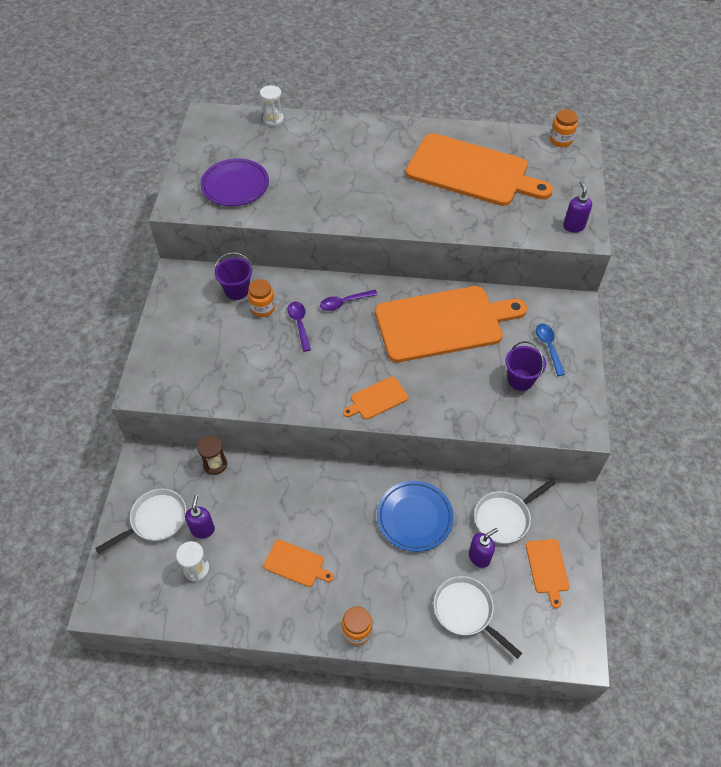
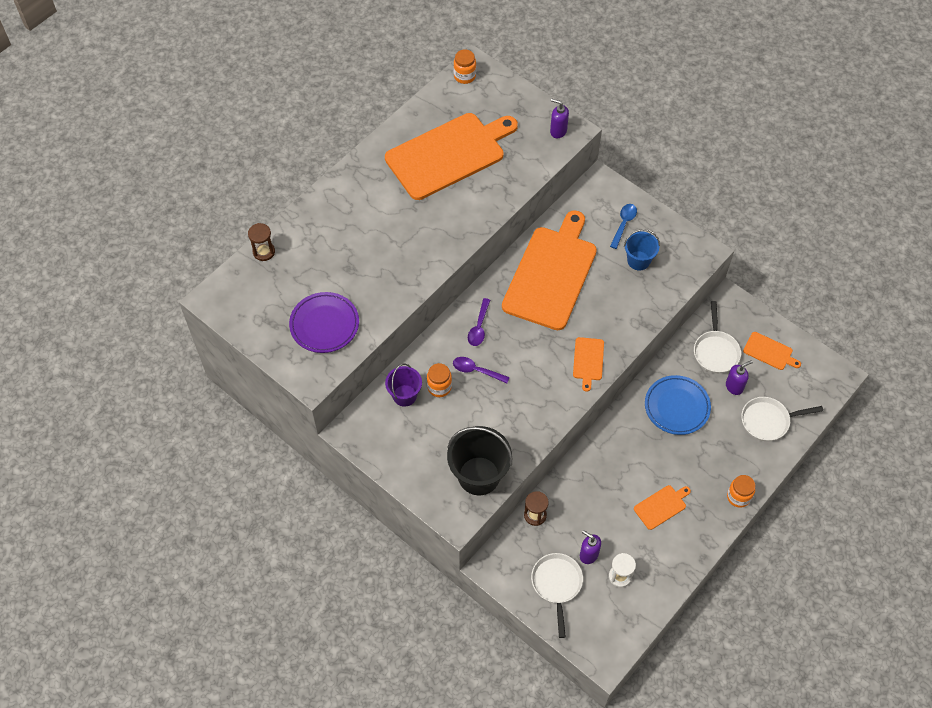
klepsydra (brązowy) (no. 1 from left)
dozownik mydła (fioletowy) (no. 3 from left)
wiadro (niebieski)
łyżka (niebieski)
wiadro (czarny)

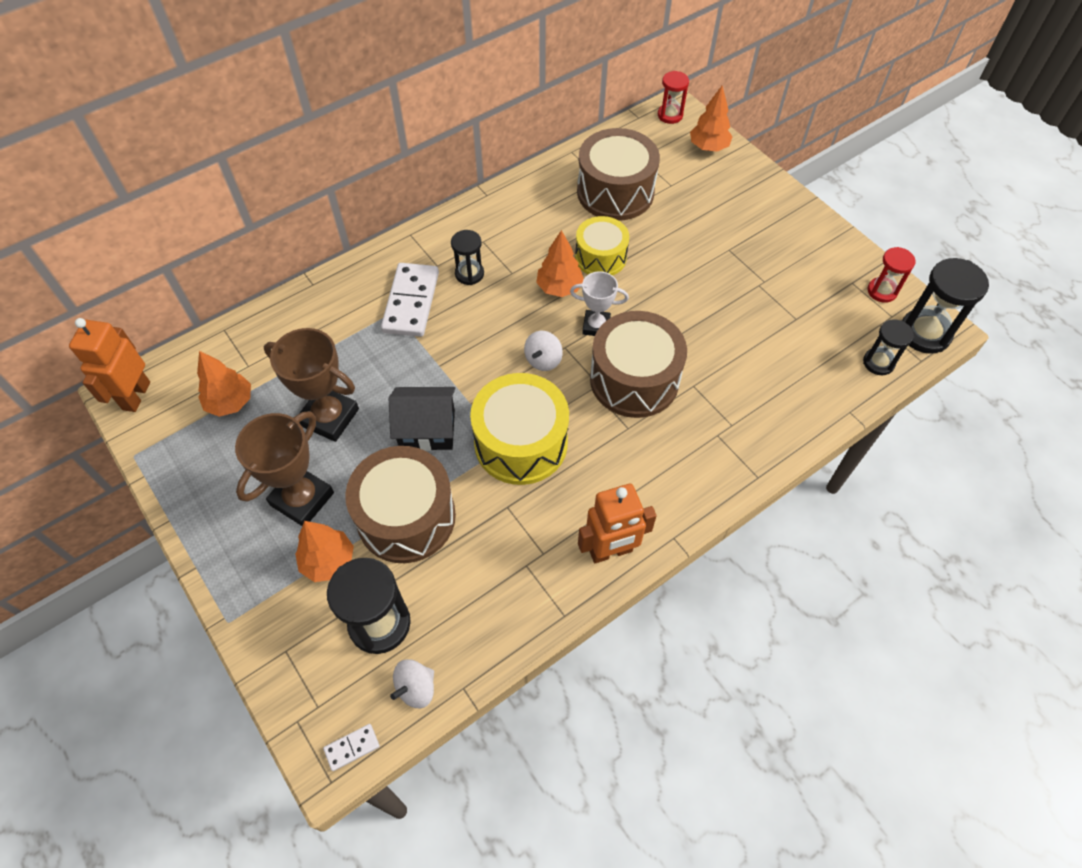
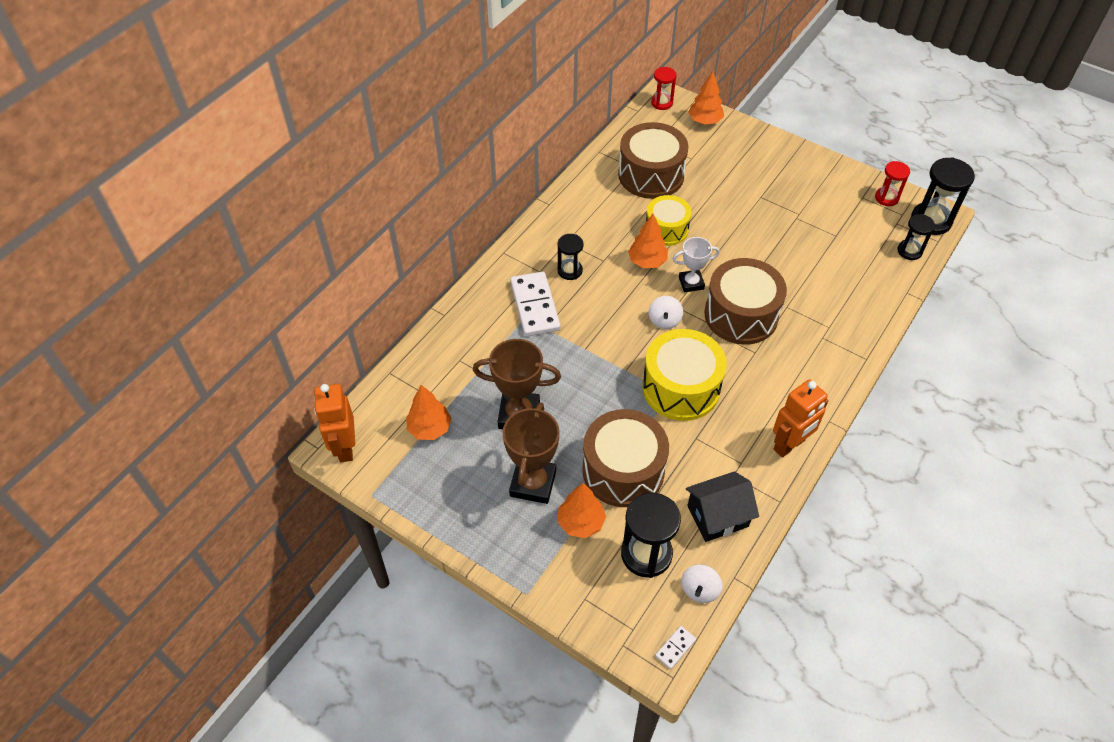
domek (czarny)

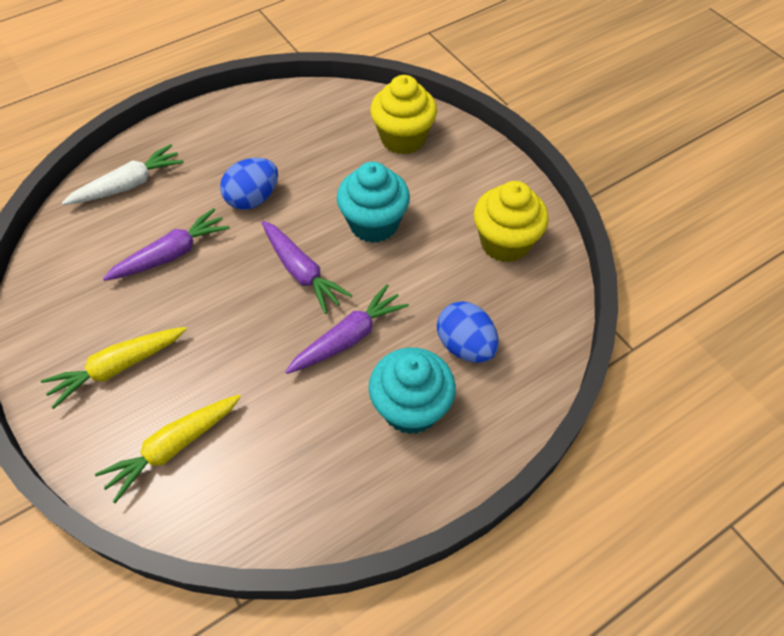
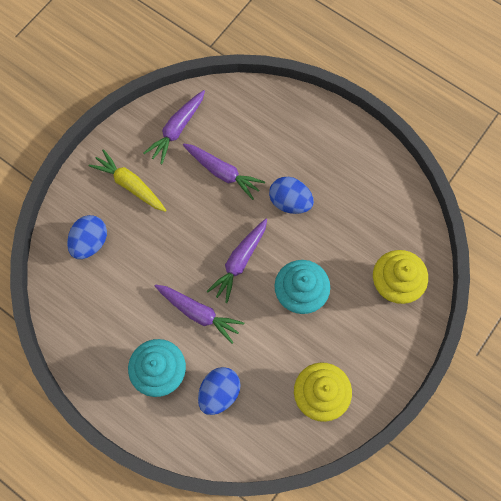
marchewka (biały)
jajko (niebieski) (no. 1 from left)
marchewka (fioletowy) (no. 1 from left)

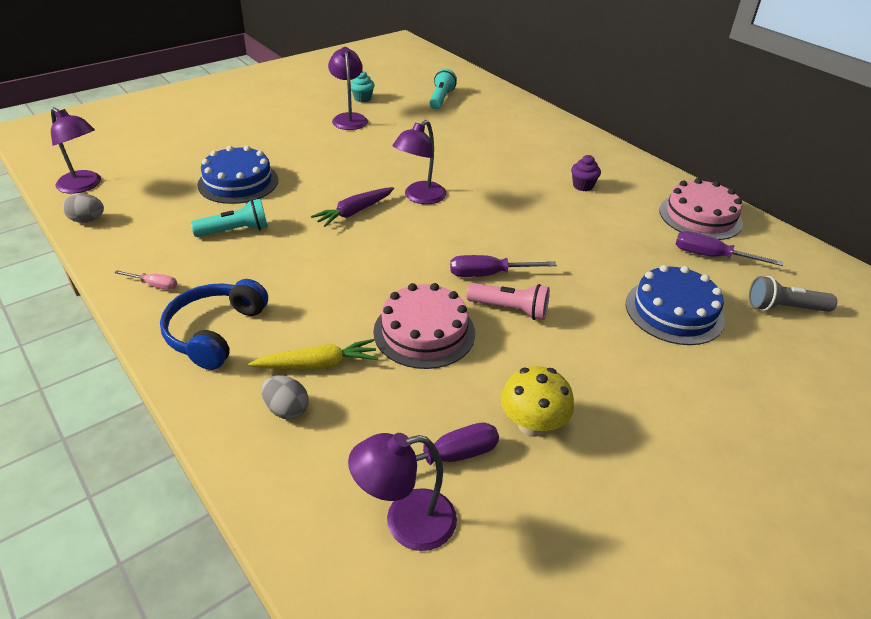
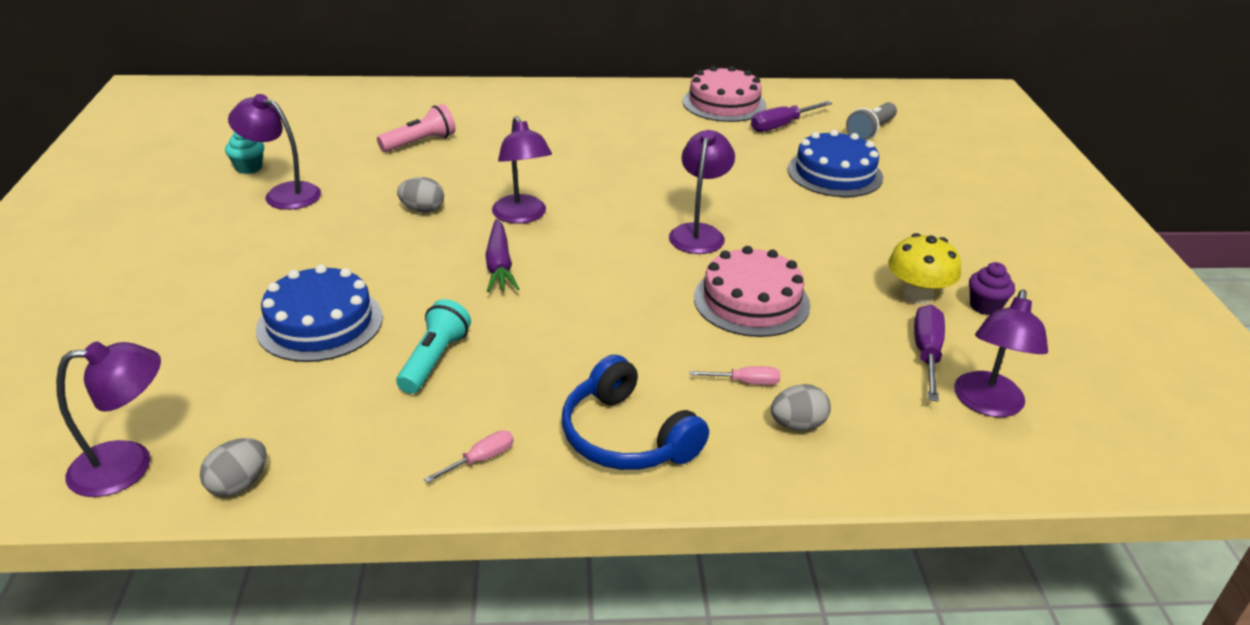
śrubokręt (różowy) (no. 2 from left)
latarka (turkusowy) (no. 2 from left in the first image)
lampka (fioletowy) (no. 4 from left)
latarka (różowy)
muffinka (fioletowy)
jajko (szary) (no. 2 from left)

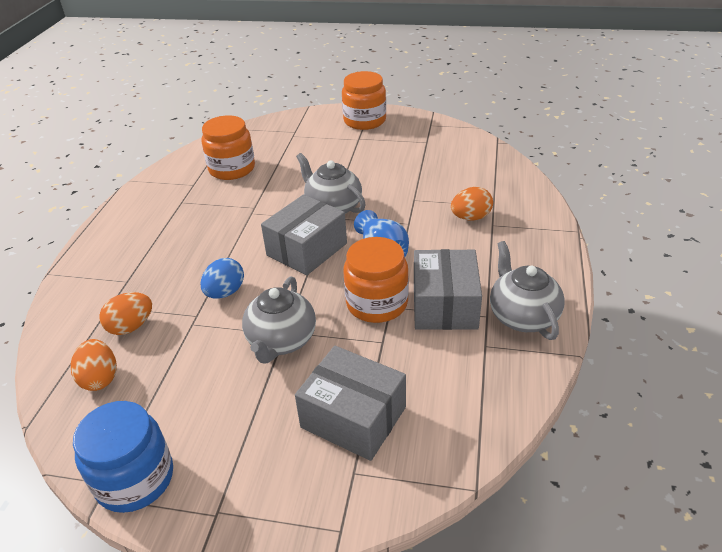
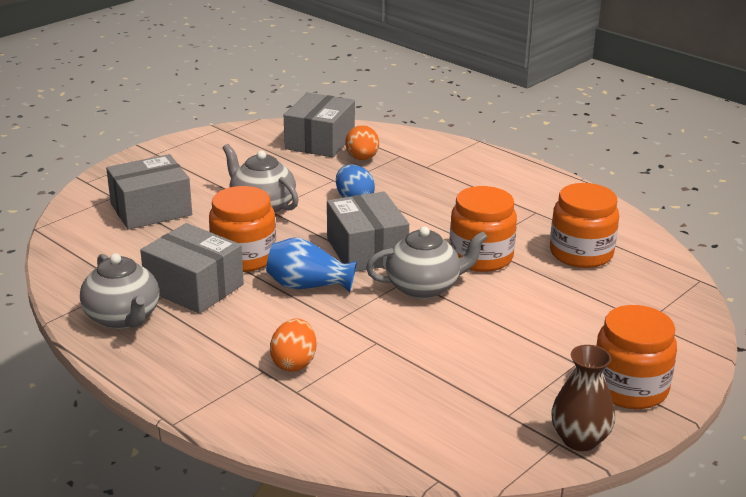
pudełko (szary) (no. 3 from left)
słoik (niebieski)
imbryk (szary) (no. 1 from left)
słoik (pomarańczowy) (no. 2 from left)
wazon (brązowy)

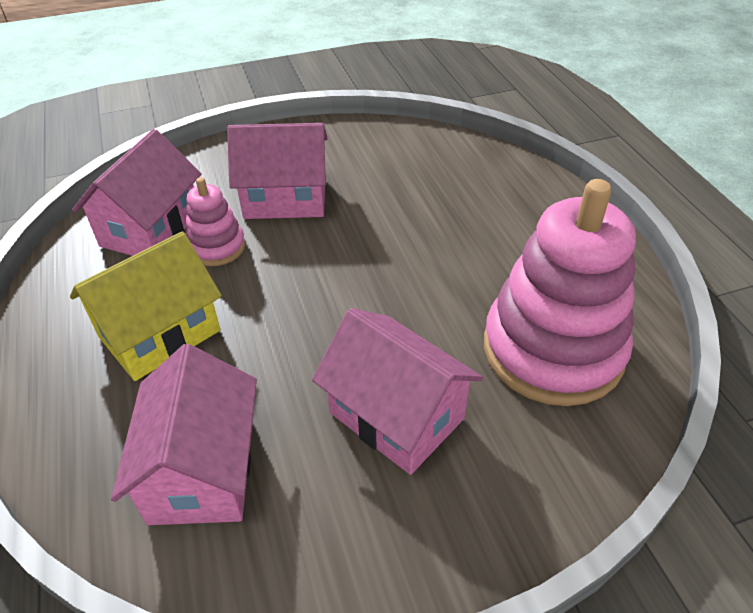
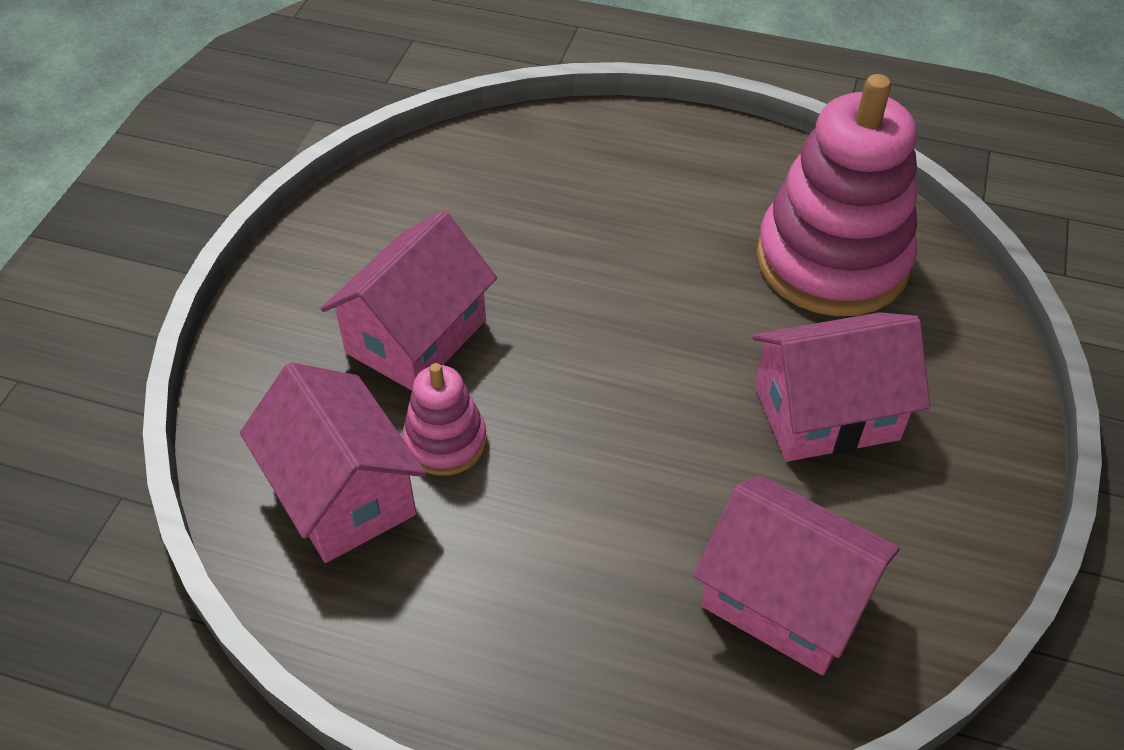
domek (żółty)

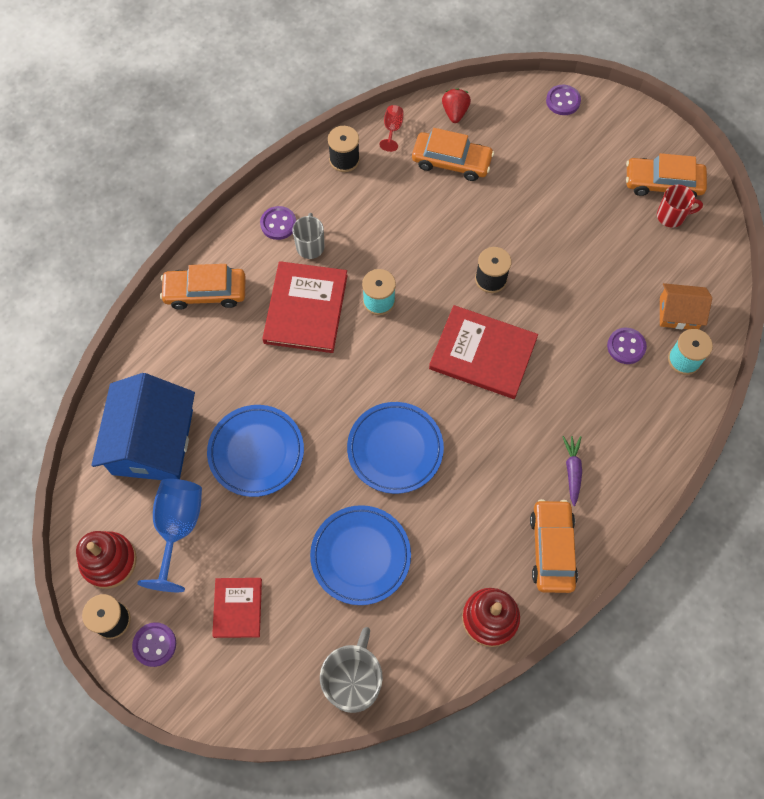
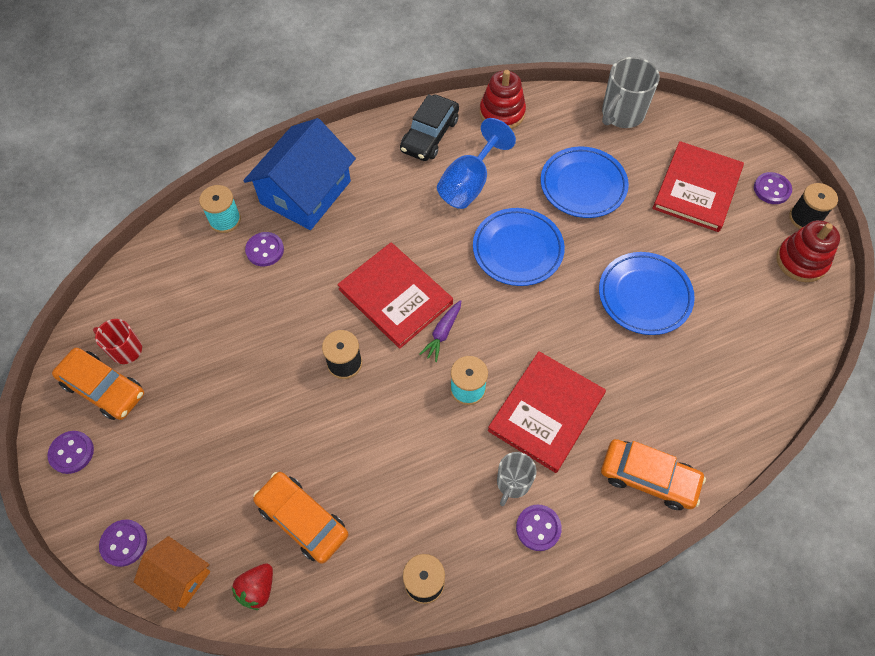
domek (niebieski)
kielich (niebieski)
książka (czerwony) (no. 3 from left)
kielich (czerwony)
samochód (czarny)
marchewka (fioletowy)
domek (pomarańczowy)
guzik (fioletowy) (no. 1 from left)

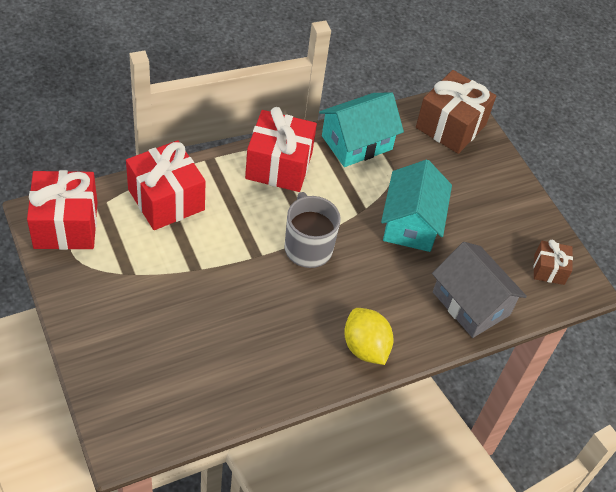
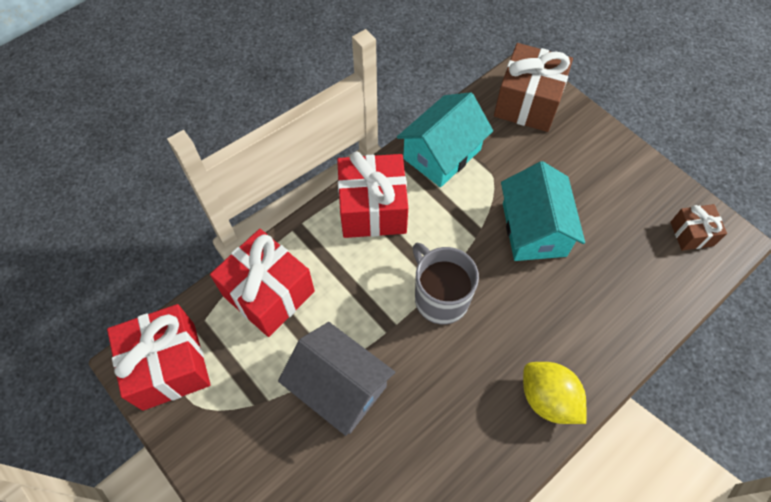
domek (szary)

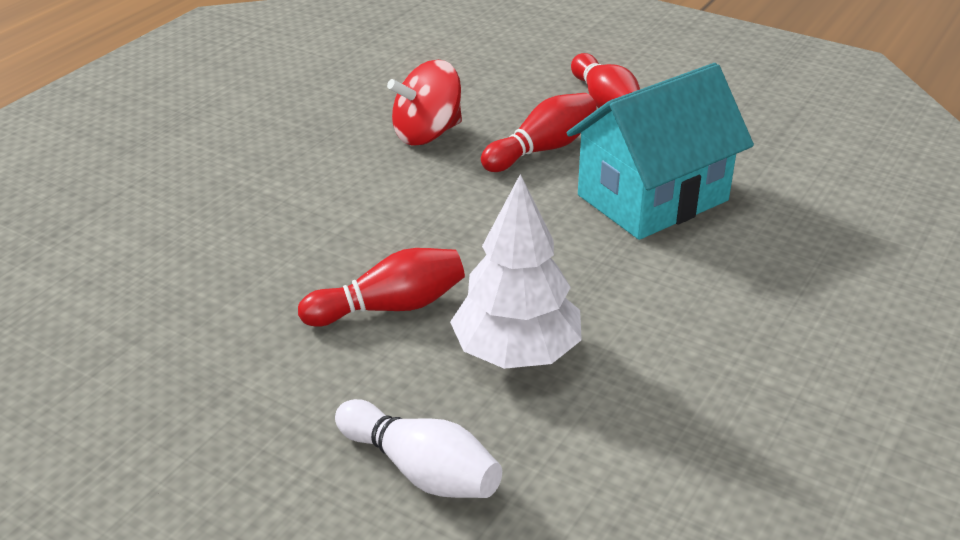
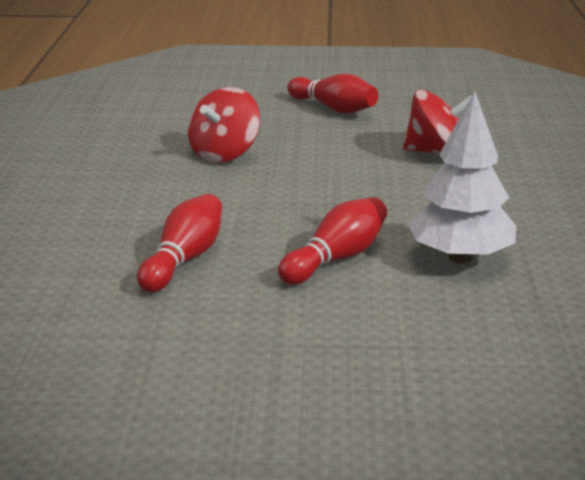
kręgiel (biały)
kręgiel (czerwony) (no. 1 from left)
bączek (czerwony) (no. 2 from left)

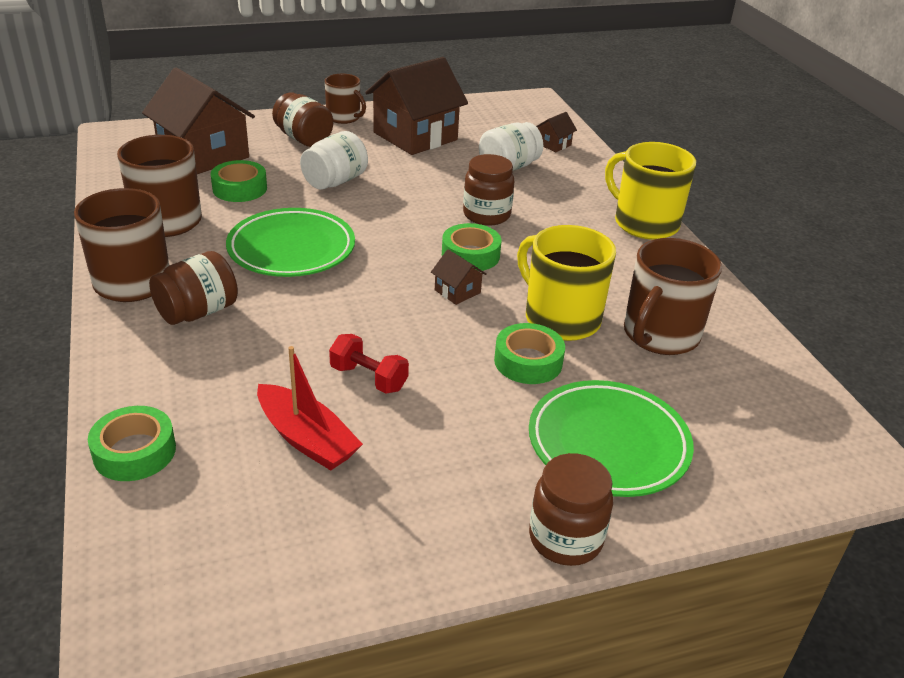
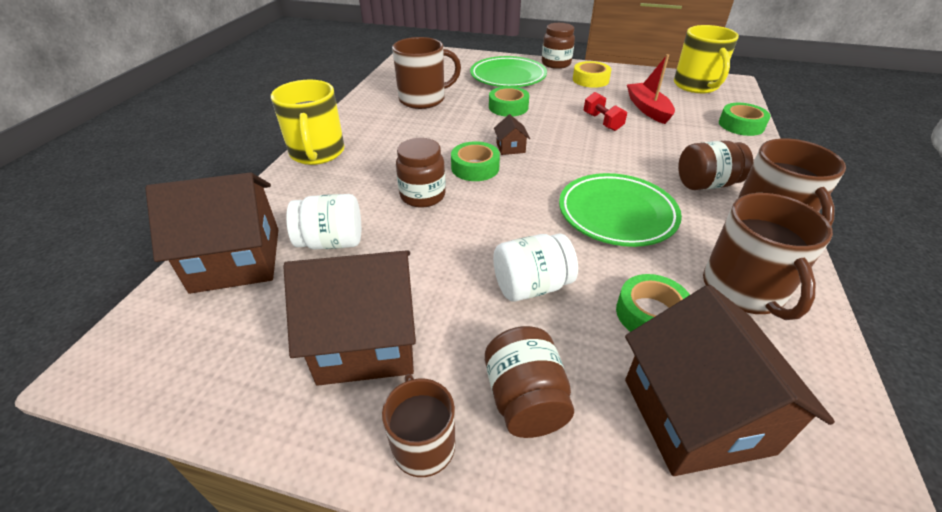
kubek (żółty) (no. 2 from left)
domek (brązowy) (no. 1 from left)
taśma klejąca (żółty)

